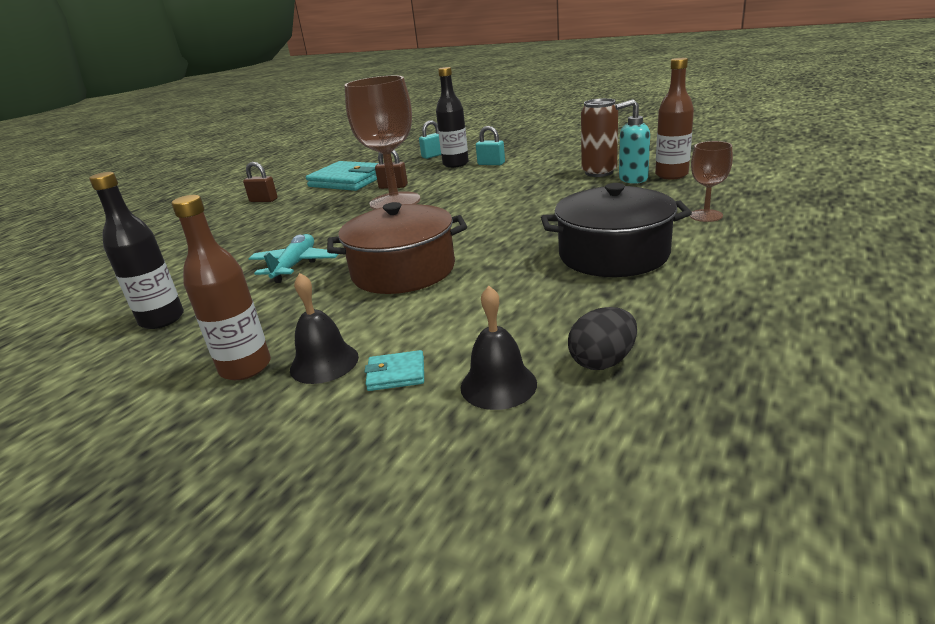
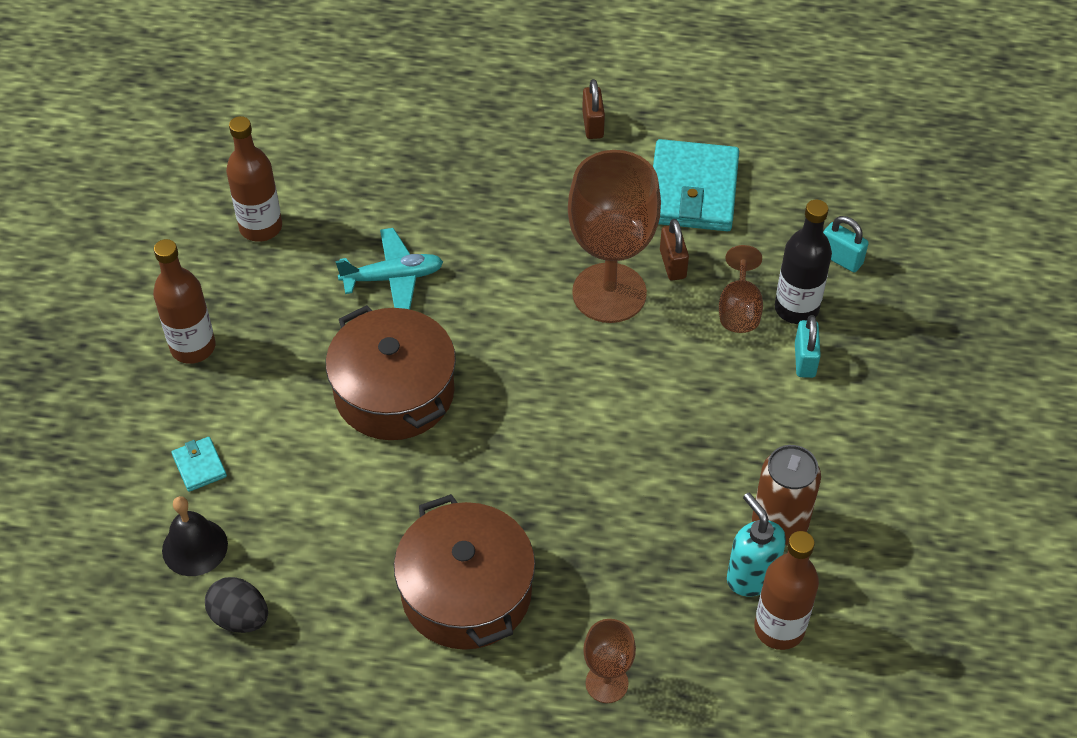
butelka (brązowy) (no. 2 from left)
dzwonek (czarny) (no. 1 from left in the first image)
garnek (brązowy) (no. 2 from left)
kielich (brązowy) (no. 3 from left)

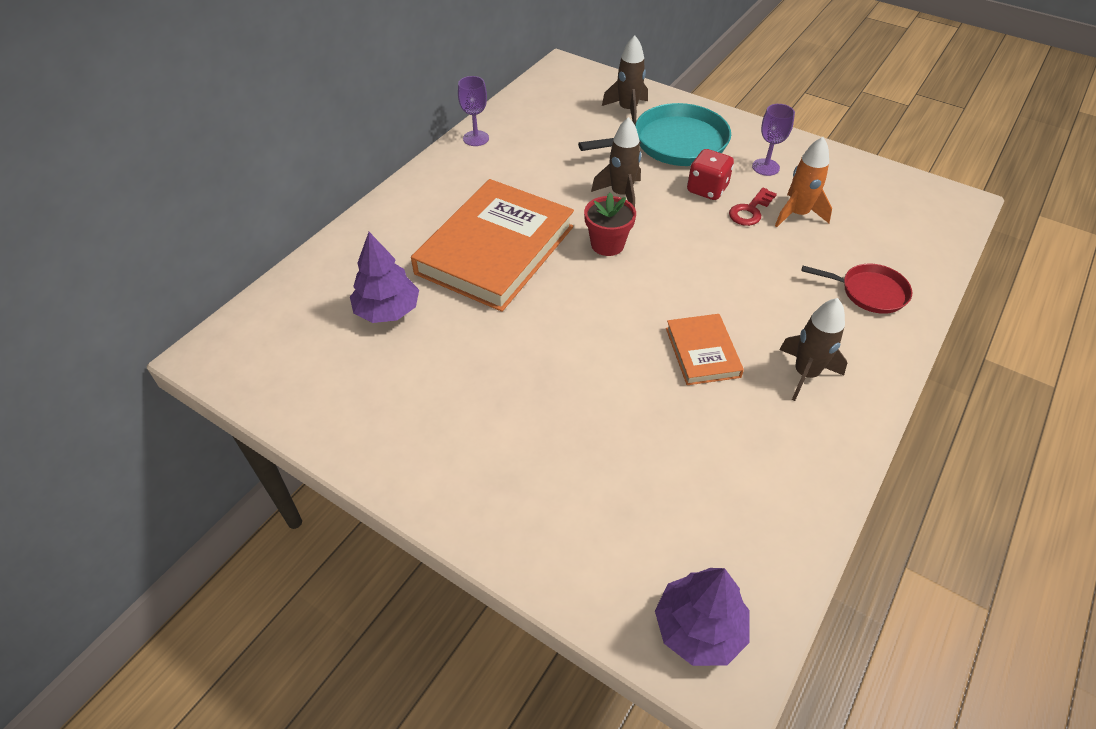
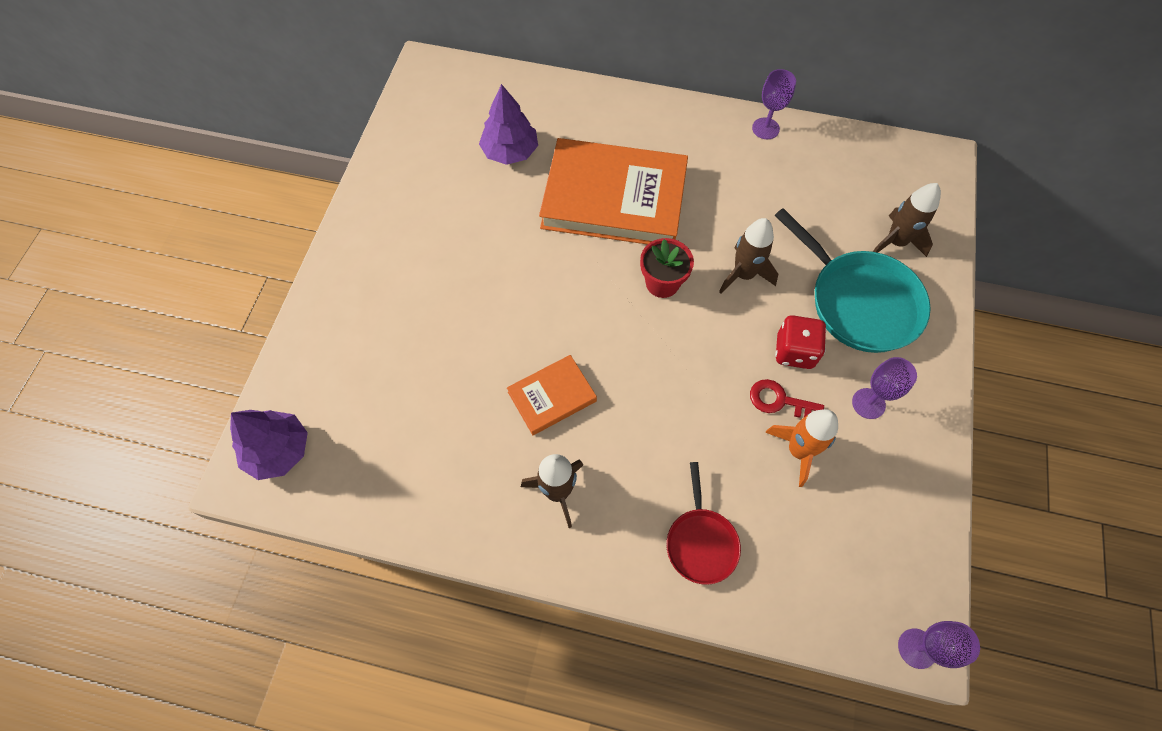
kielich (fioletowy) (no. 3 from left)

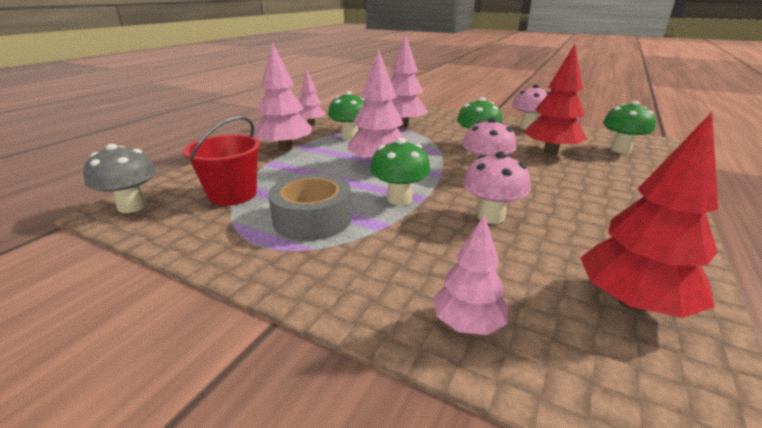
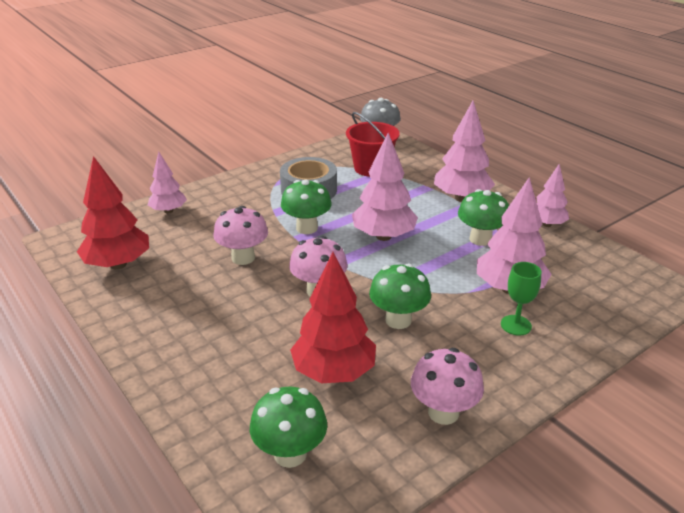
kielich (zielony)

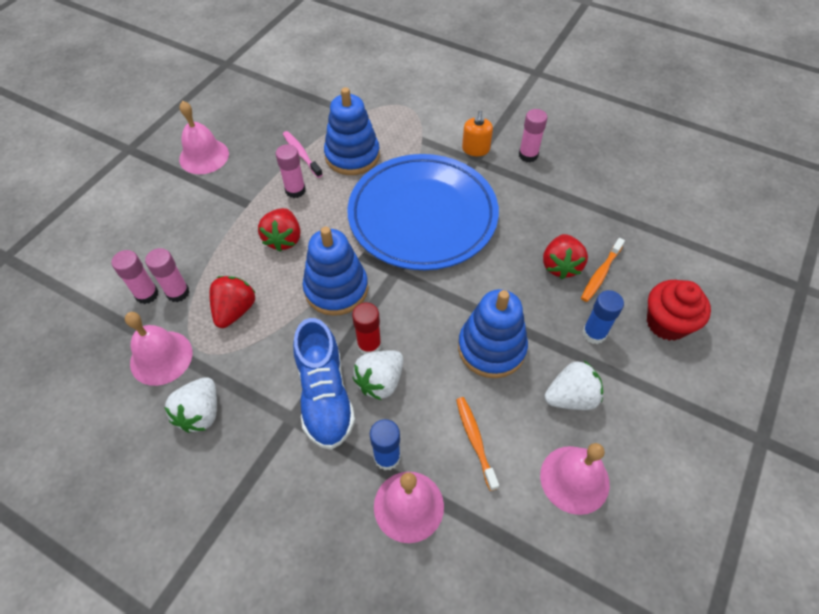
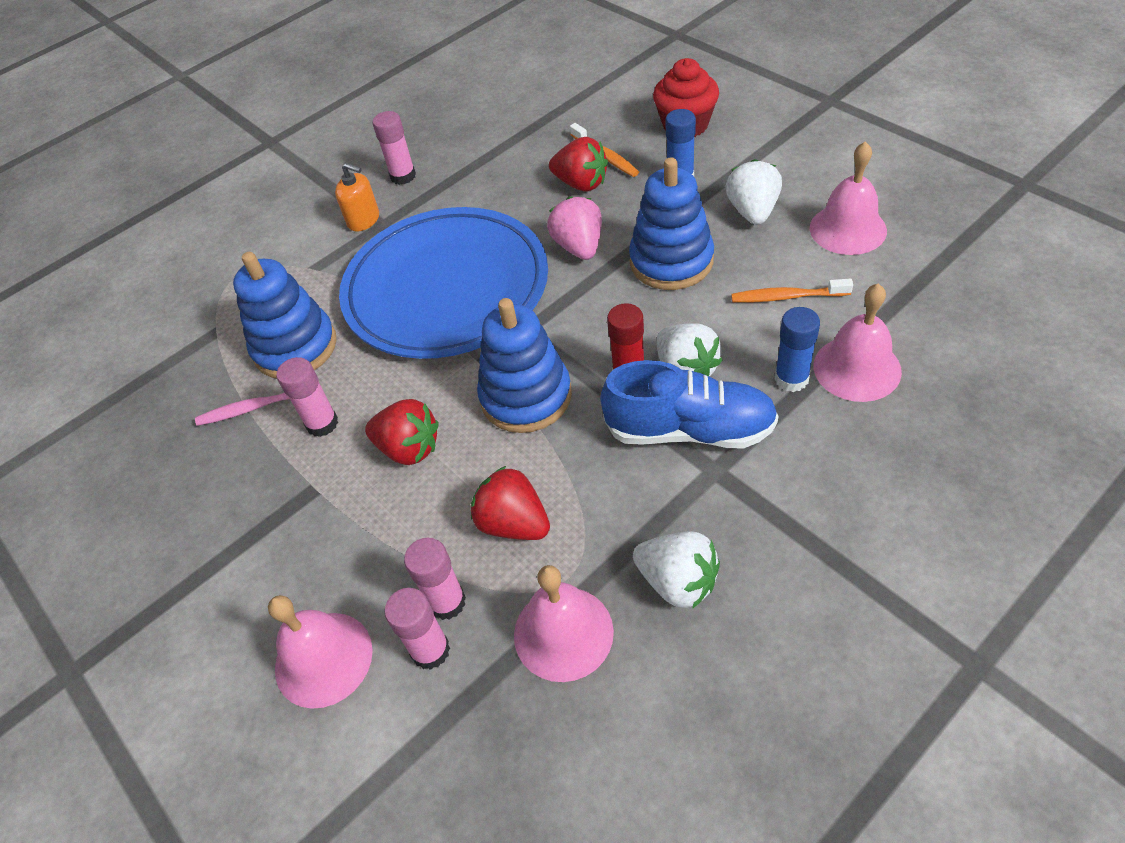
dzwonek (różowy) (no. 1 from left)
truskawka (różowy)

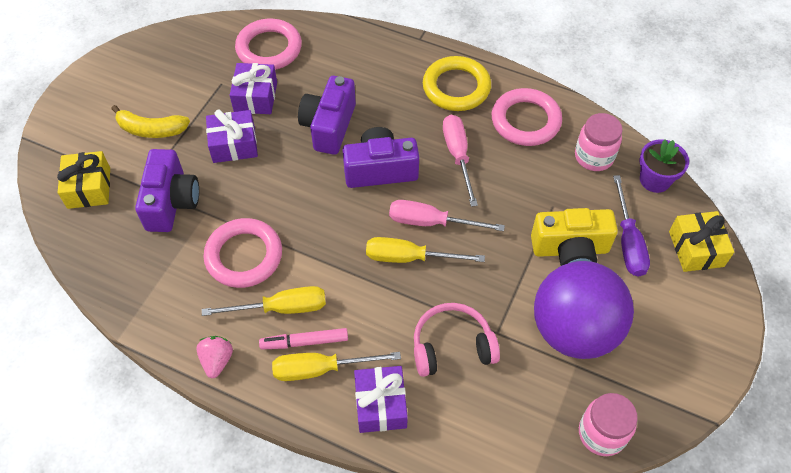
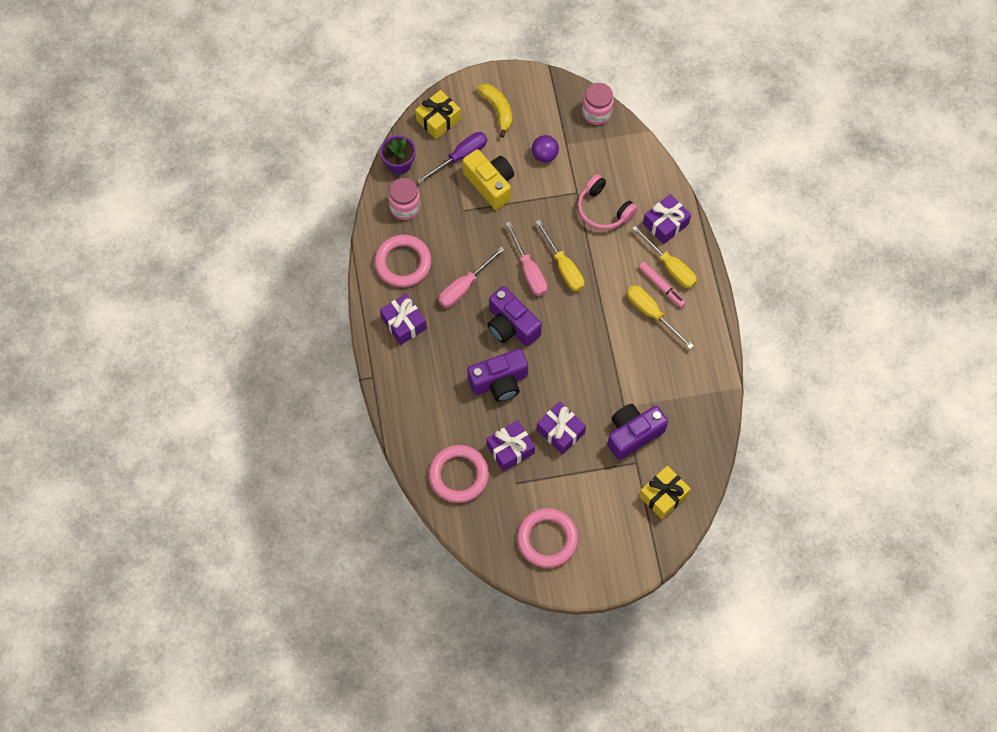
banan (żółty)
truskawka (różowy)
pierścień (różowy) (no. 3 from left)
prezent (fioletowy) (no. 1 from left)
piłka (fioletowy)

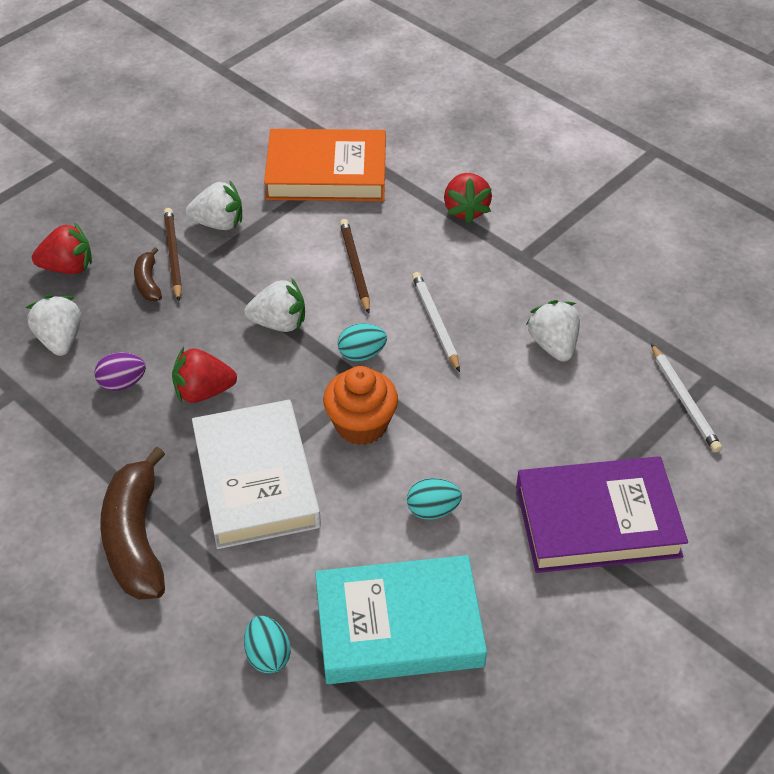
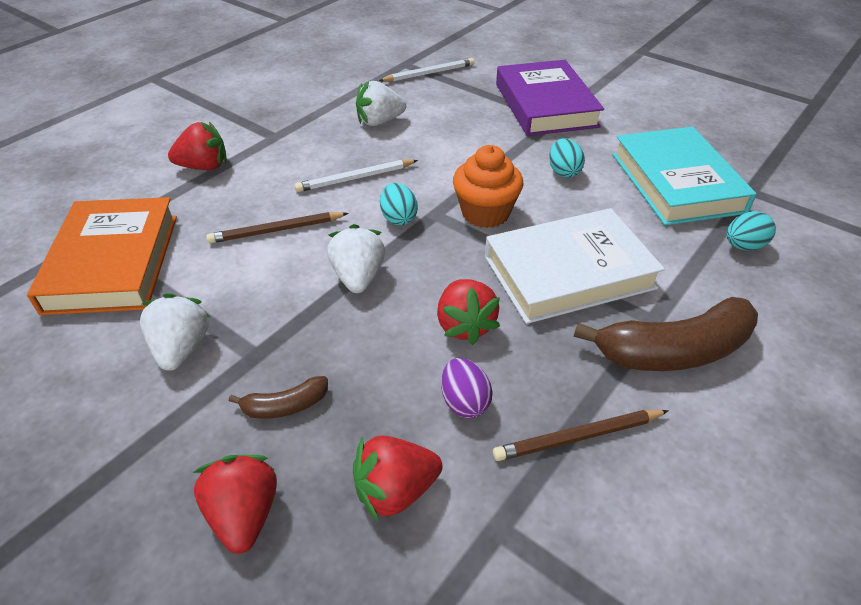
truskawka (czerwony) (no. 3 from left)
ołówek (brązowy) (no. 2 from left)

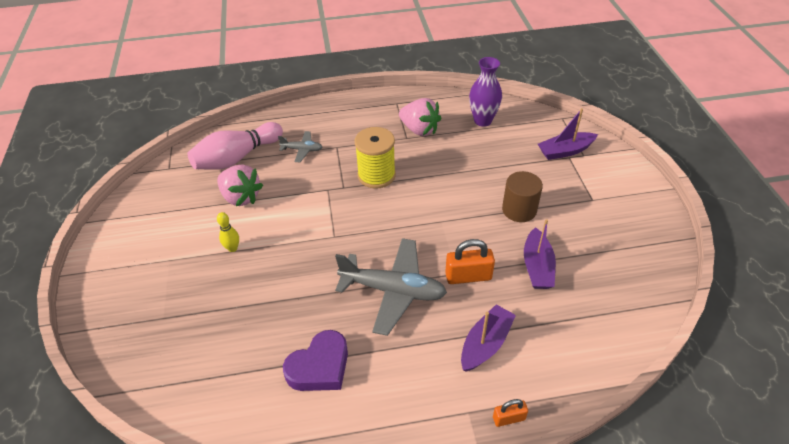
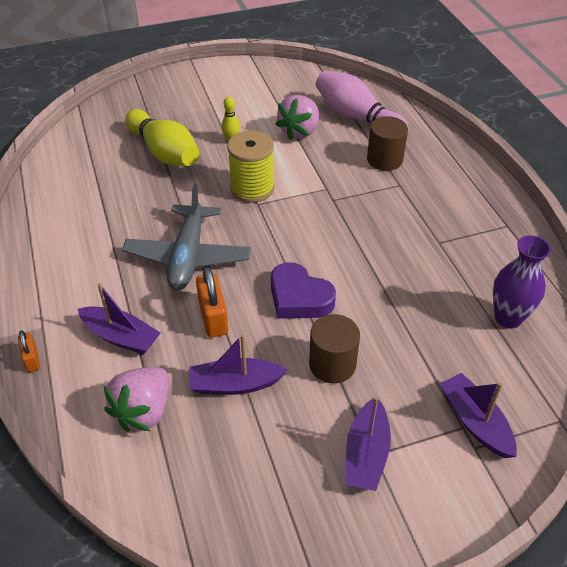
walec (brązowy) (no. 2 from left)
serce (fioletowy)
szpulka (żółty)
truskawka (różowy) (no. 1 from left)
kręgiel (żółty) (no. 1 from left)
łódka (fioletowy) (no. 3 from left)

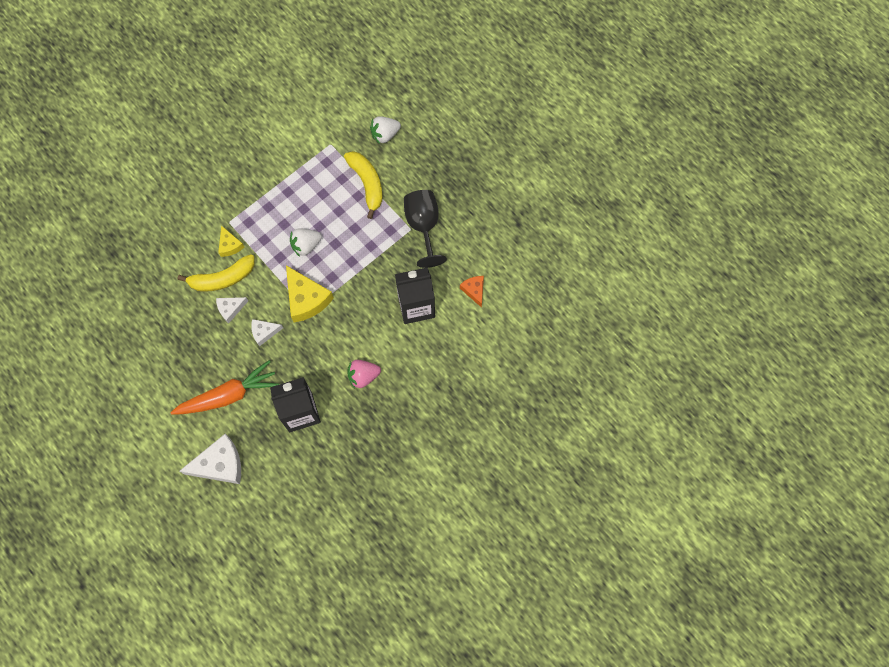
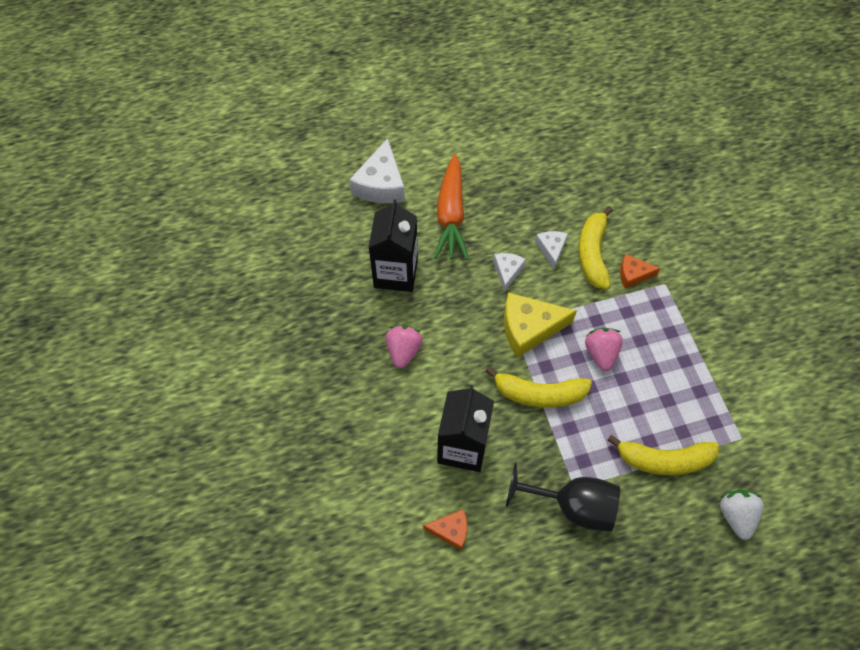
ser (pomarańczowy) (no. 2 from left)
truskawka (różowy) (no. 2 from left)
banan (żółty) (no. 1 from left)

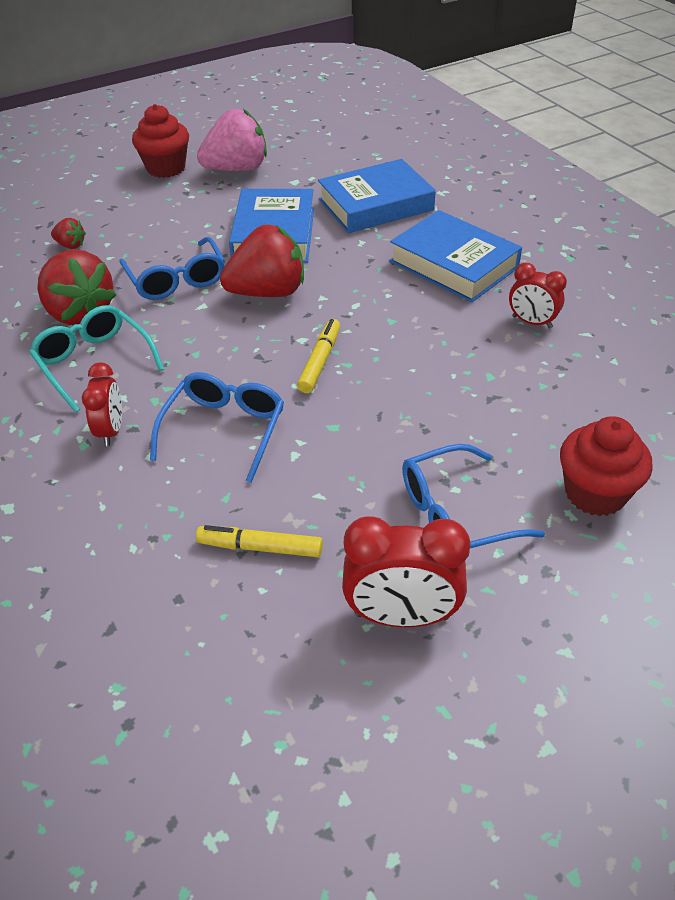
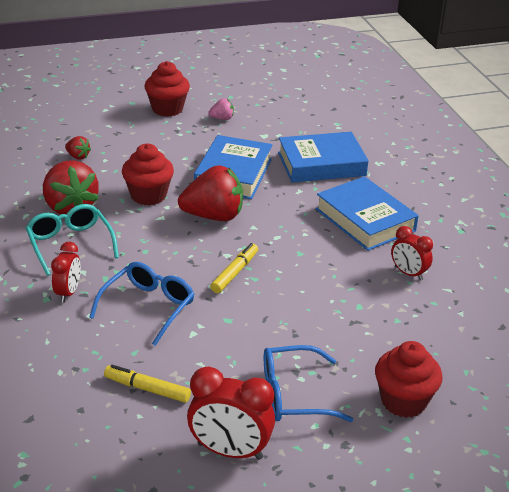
muffinka (czerwony) (no. 1 from left)
truskawka (różowy)

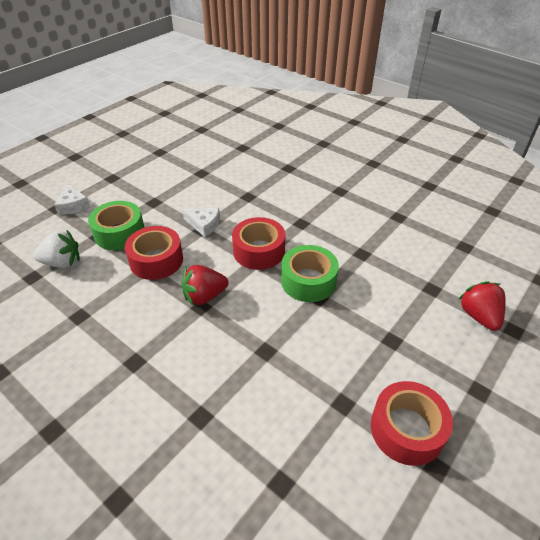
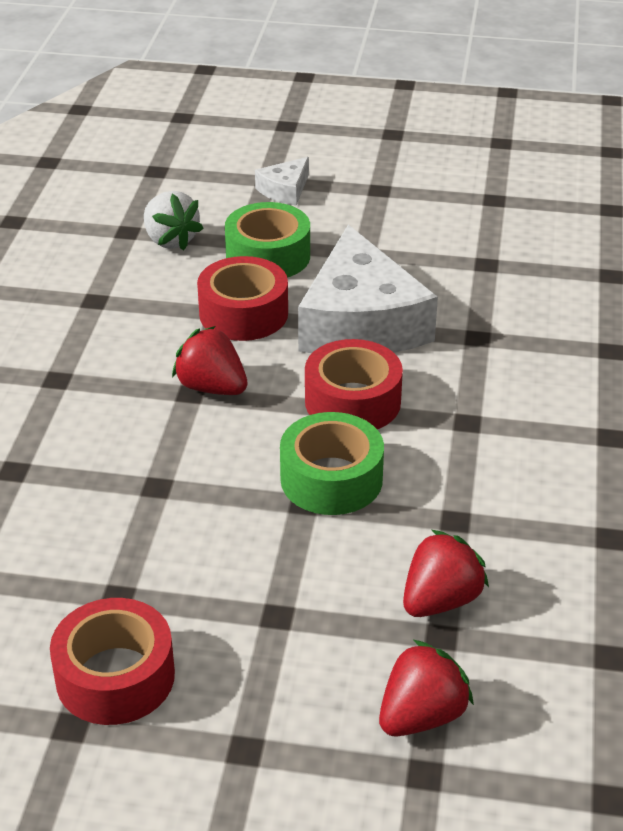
ser (biały) (no. 2 from left)
truskawka (czerwony) (no. 3 from left)

